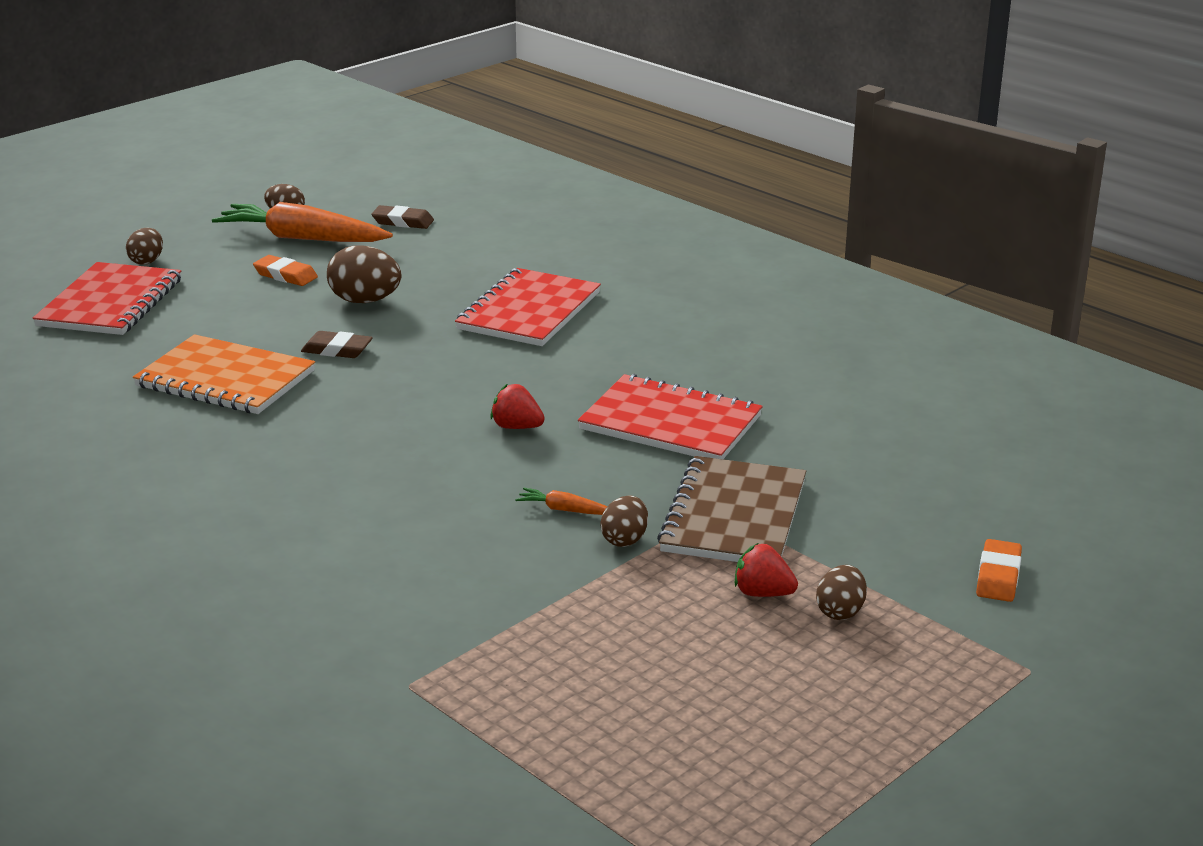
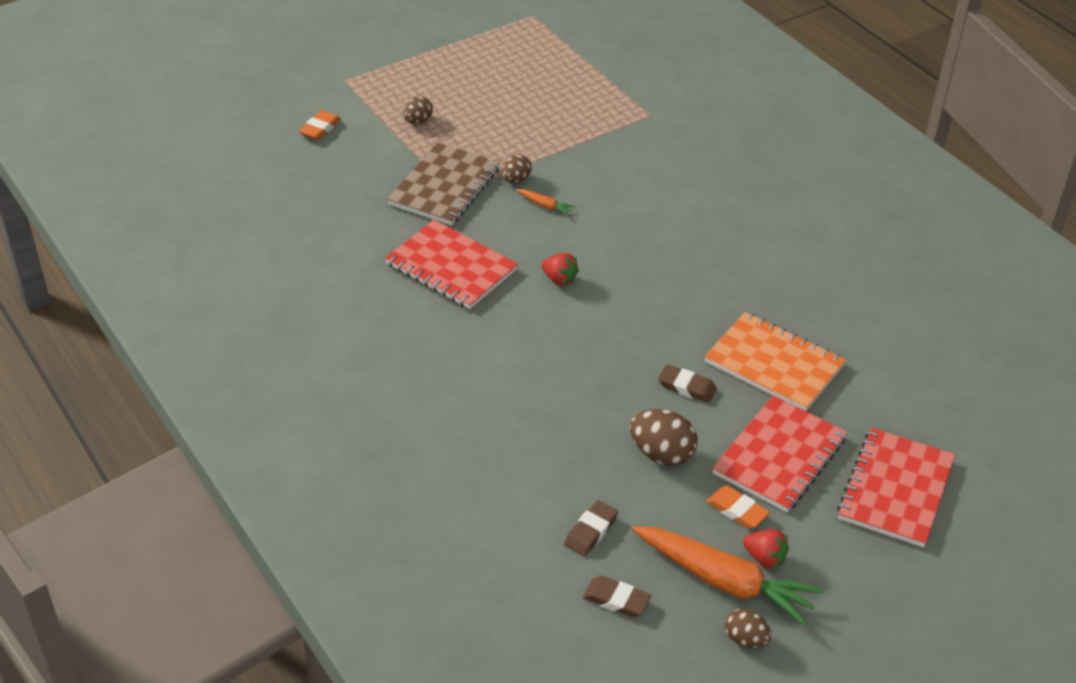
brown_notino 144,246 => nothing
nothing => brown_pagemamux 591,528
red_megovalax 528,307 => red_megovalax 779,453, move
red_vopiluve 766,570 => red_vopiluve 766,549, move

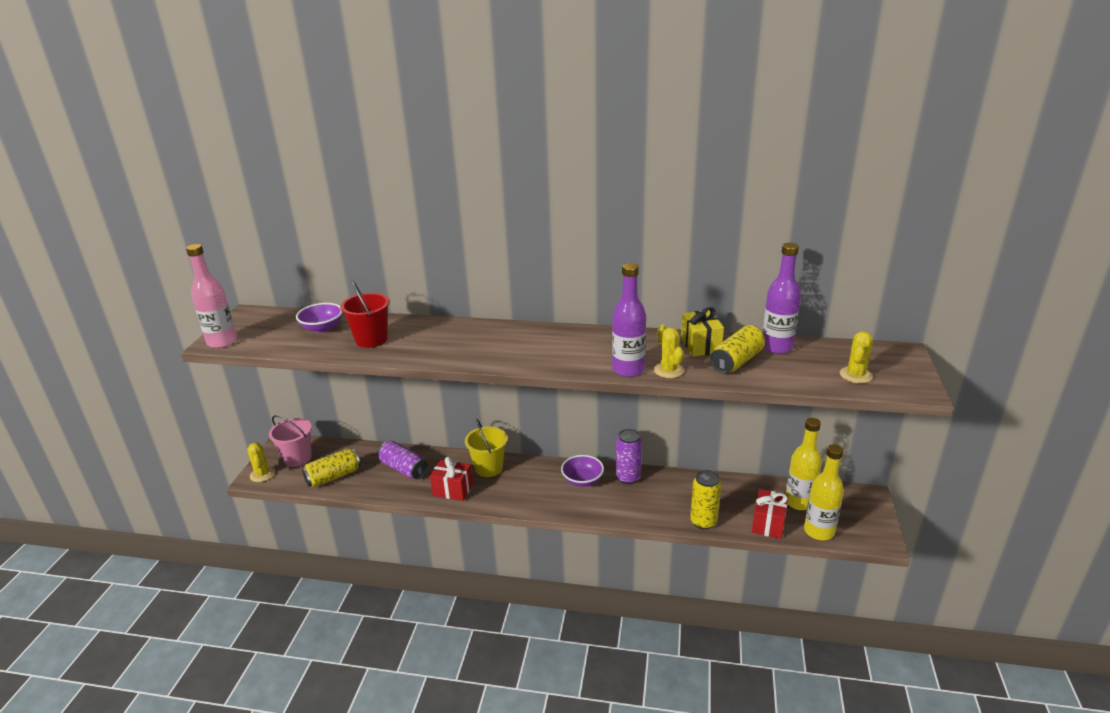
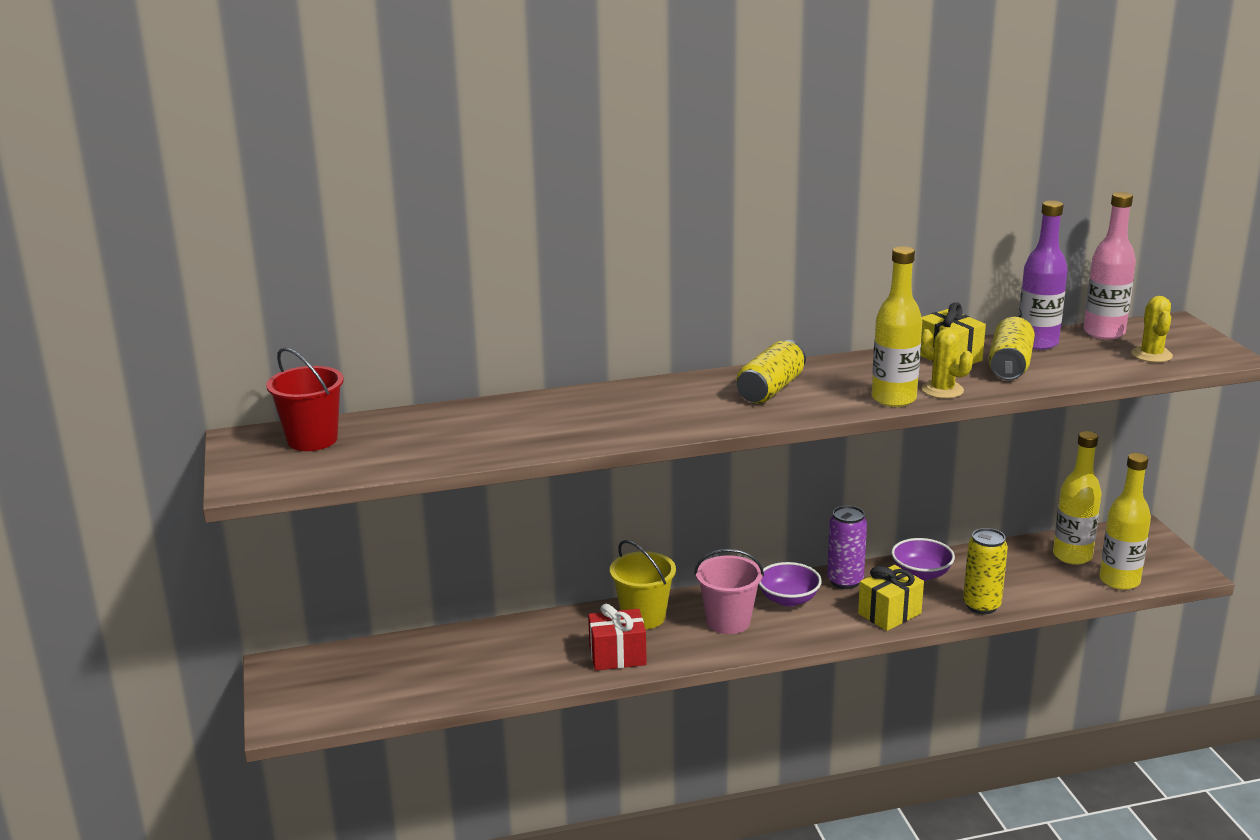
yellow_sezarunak 261,462 => nothing
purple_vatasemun 403,460 => nothing
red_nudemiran 770,514 => nothing
nothing => yellow_nudemiran 891,598
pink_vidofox 211,296 => pink_vidofox 1110,266, move
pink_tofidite 290,441 => pink_tofidite 729,591, move
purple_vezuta 319,318 => purple_vezuta 923,559, move
yellow_vatasemun 331,467 => yellow_vatasemun 771,371, move
red_tofidite 365,314 => red_tofidite 305,399, move
purple_vidofox 629,320 => yellow_vidofox 897,326

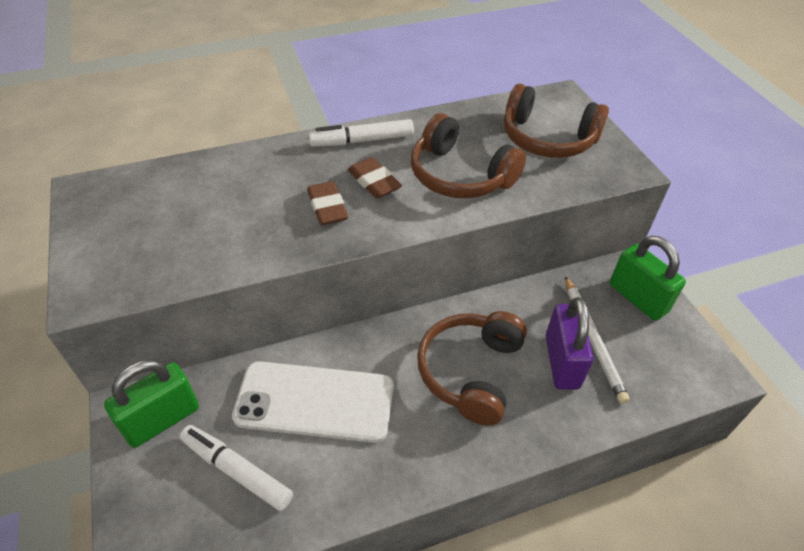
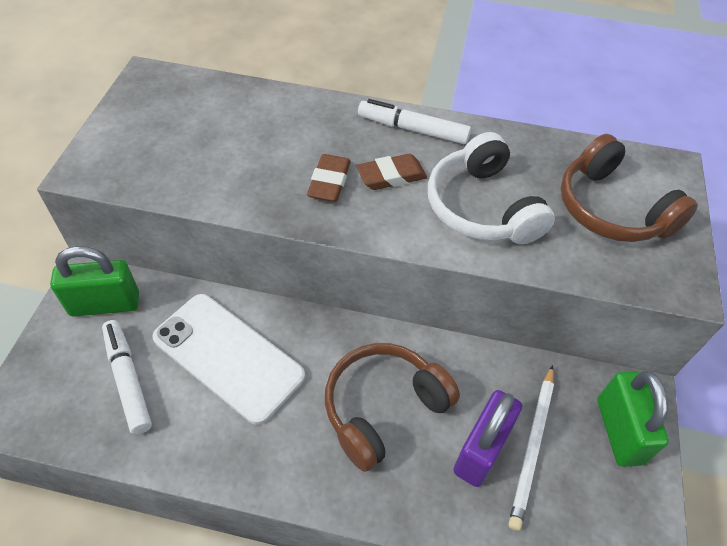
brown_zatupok 468,155 => white_zatupok 491,188
brown_pagemamux 375,177 => brown_pagemamux 391,172, 75 degrees clockwise

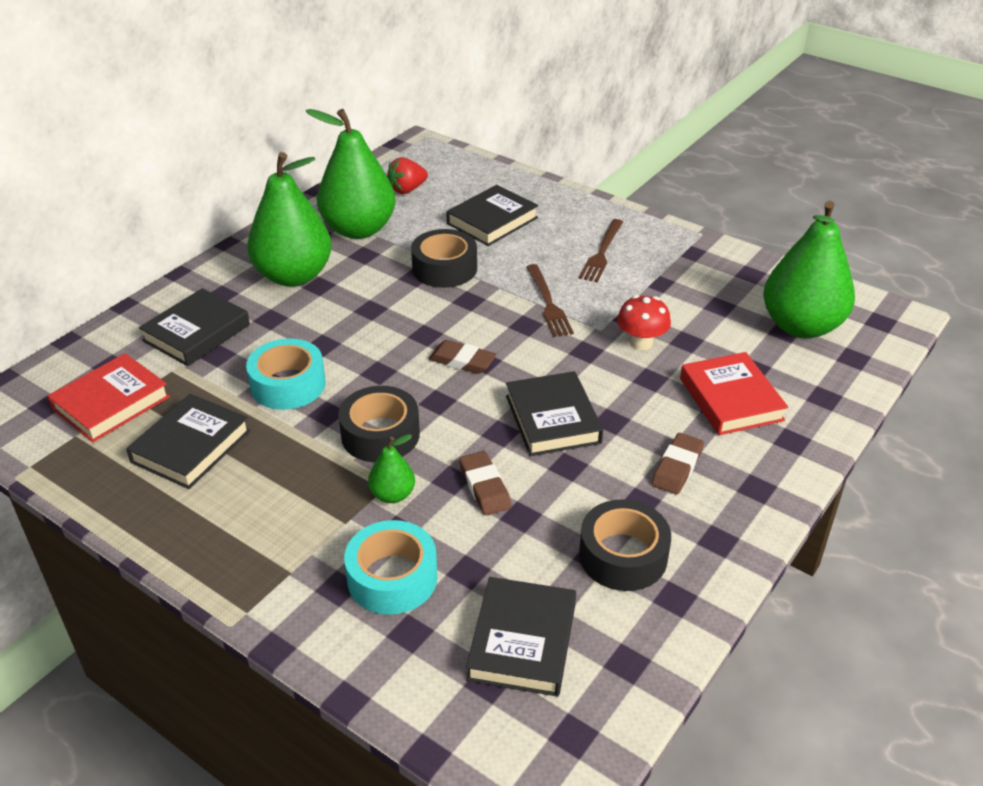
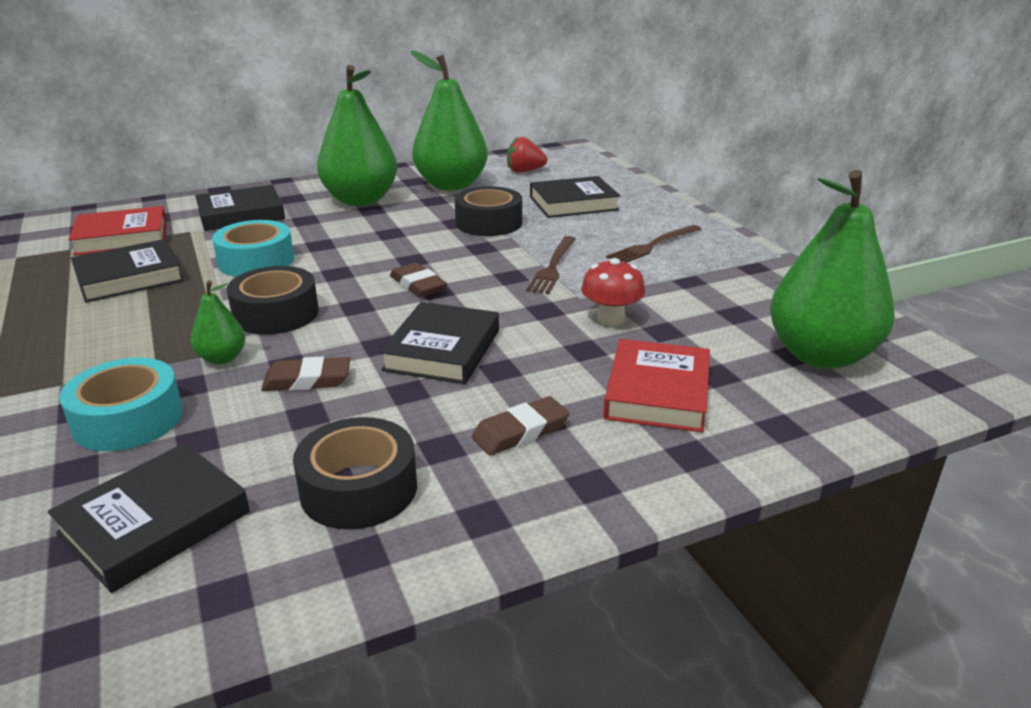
brown_pagemamux 485,483 => brown_pagemamux 305,373, 75 degrees clockwise

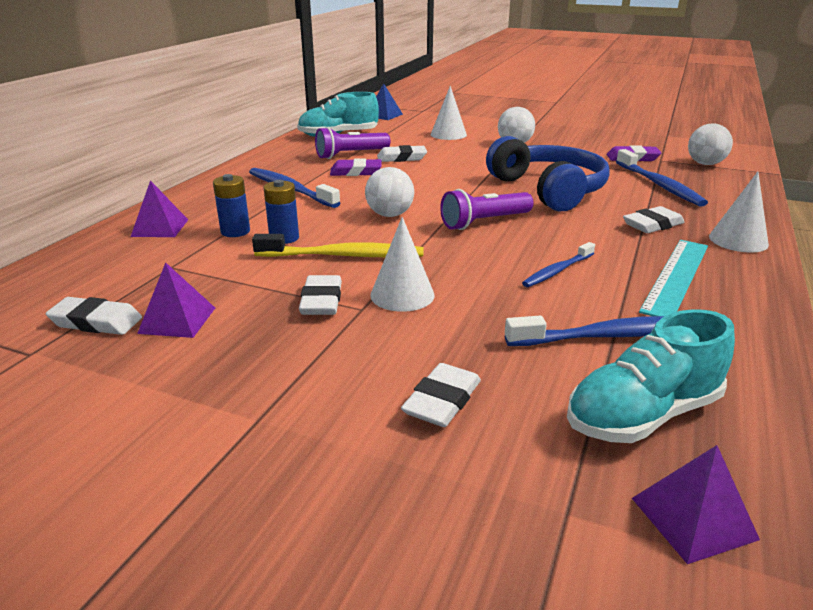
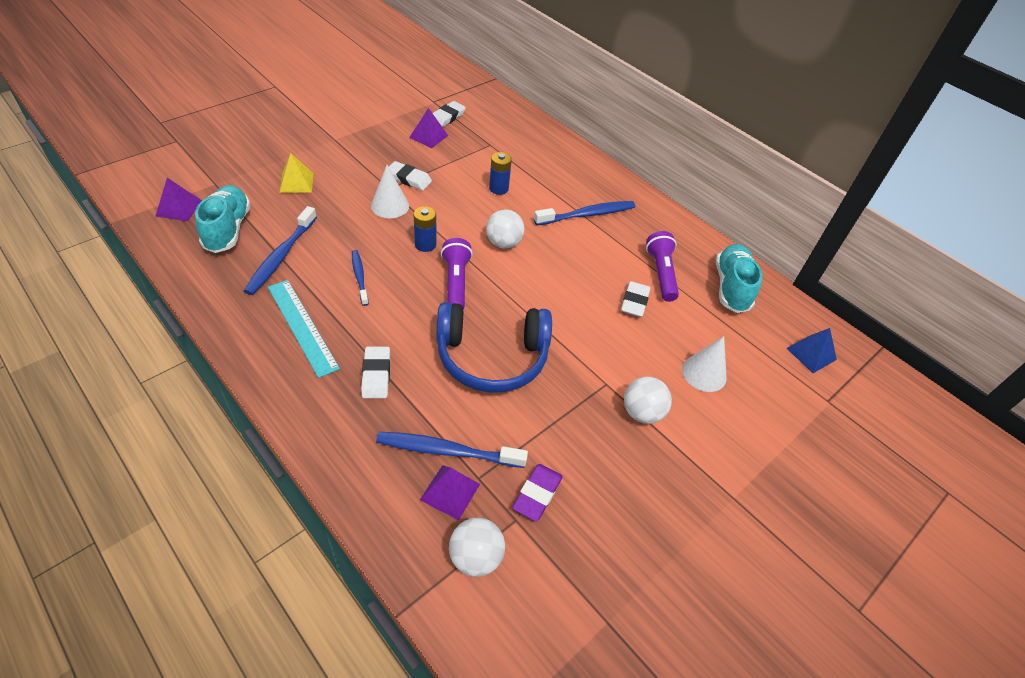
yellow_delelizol 338,245 => nothing
purple_pagemamux 356,167 => nothing
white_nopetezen 739,212 => nothing
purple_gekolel 159,208 => purple_gekolel 450,492, move
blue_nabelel 231,205 => blue_nabelel 425,229, move
white_pagemamux 441,395 => yellow_gekolel 296,173

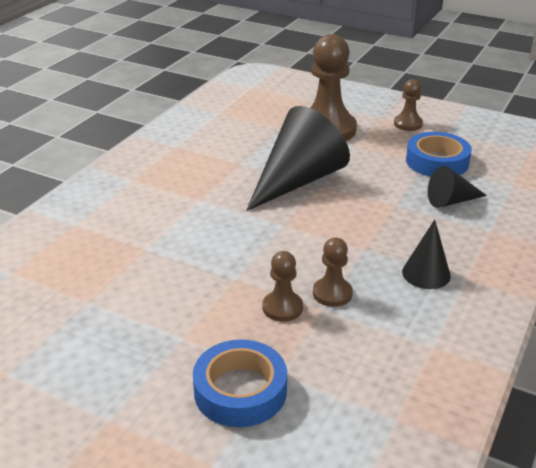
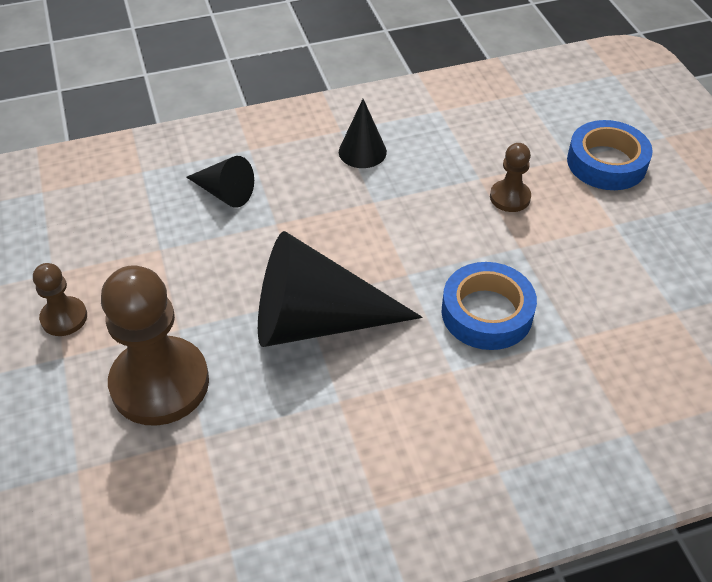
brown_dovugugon 333,272 => nothing
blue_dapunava 439,154 => blue_dapunava 489,306, move

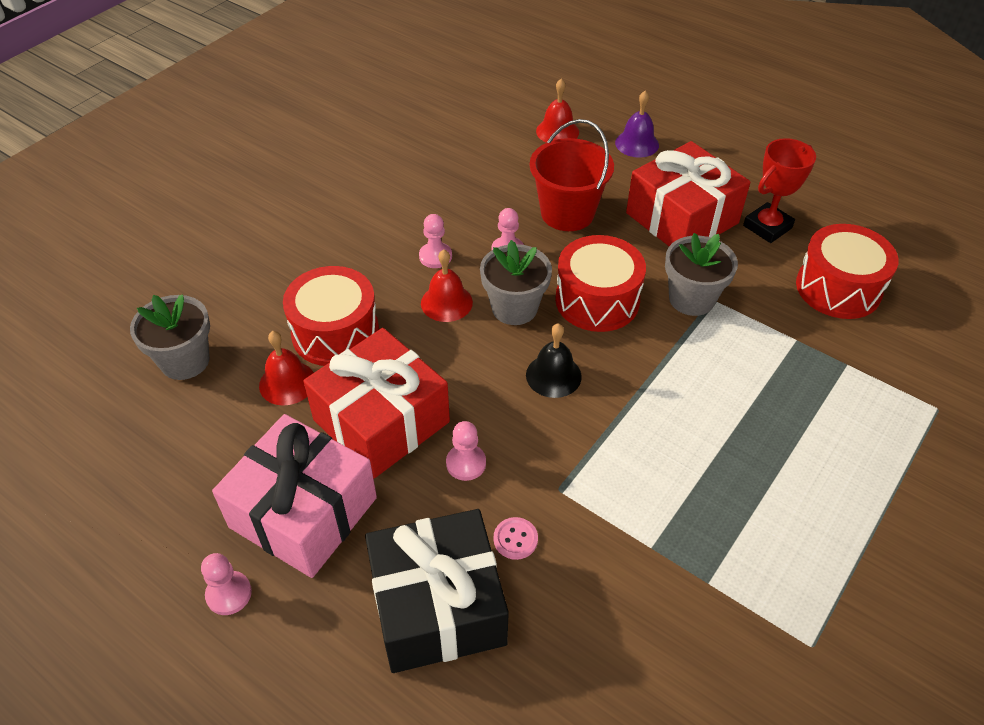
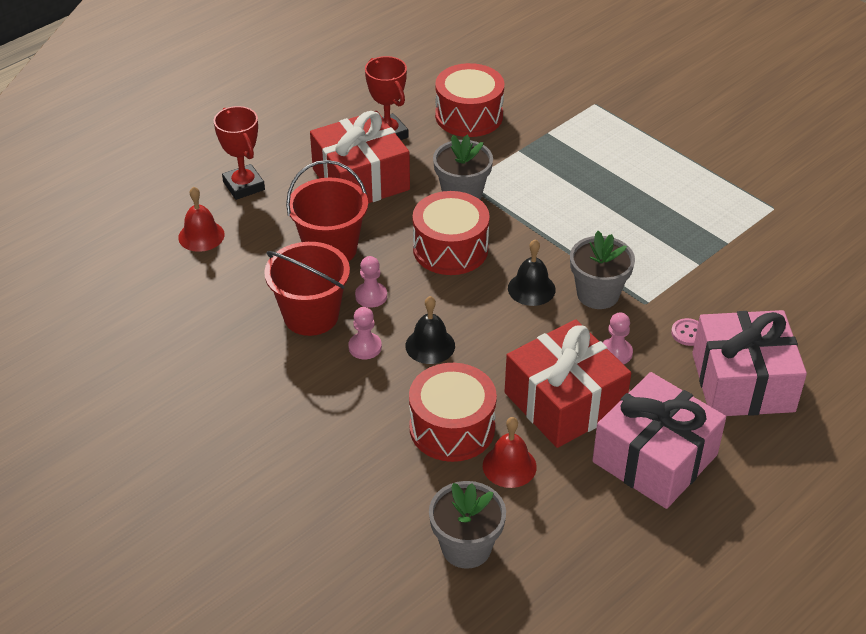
pink_dovugugon 226,584 => nothing
nothing => red_tofidite 307,289
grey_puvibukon 516,282 => grey_puvibukon 602,270, move
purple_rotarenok 637,124 => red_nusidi 239,153
black_nudemiran 437,591 => pink_nudemiran 749,363
red_rotarenok 447,285 => black_rotarenok 430,330

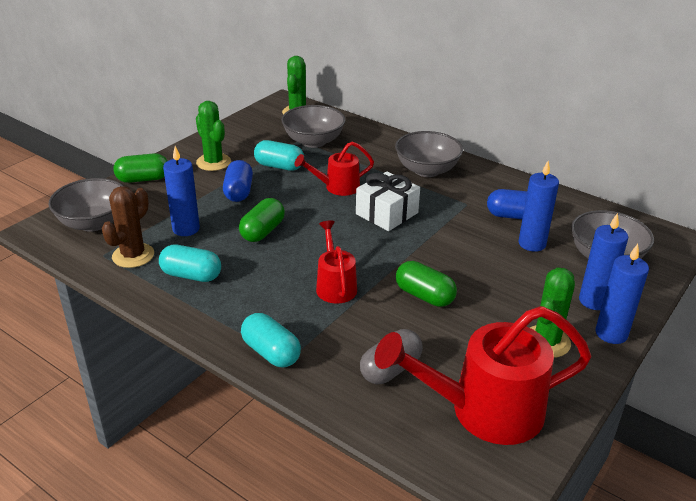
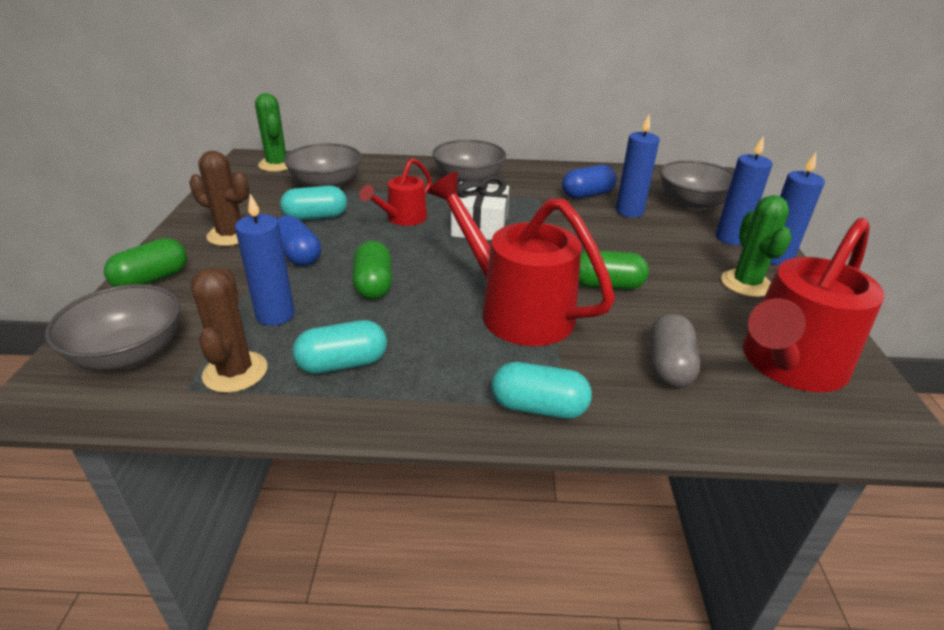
green_sezarunak 213,136 => brown_sezarunak 219,198
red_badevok 336,262 => red_badevok 521,259, x1.84

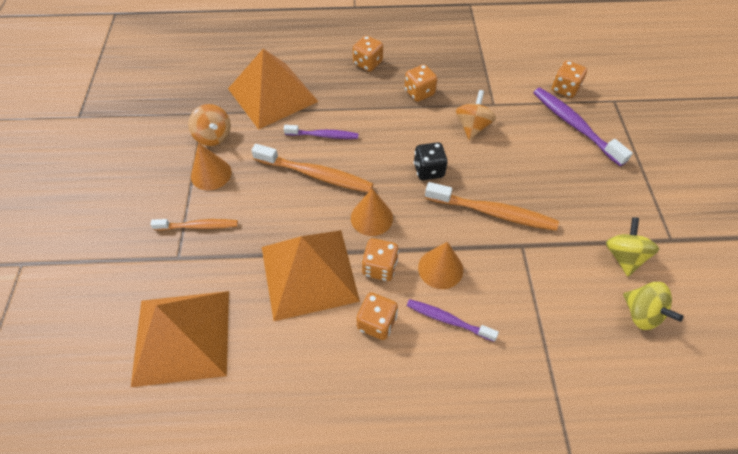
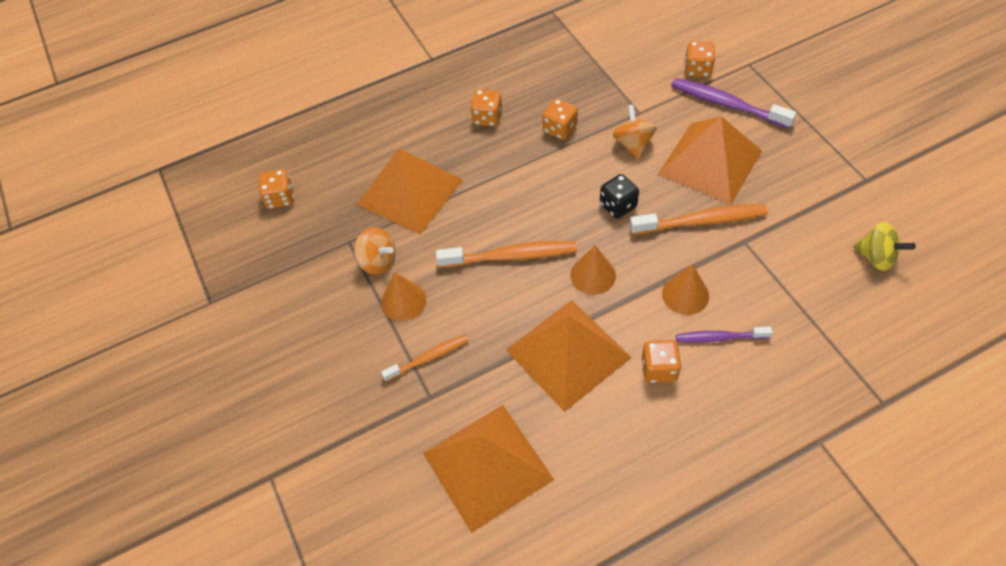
purple_delelizol 321,132 => nothing
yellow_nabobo 632,246 => nothing
nothing => orange_gekolel 710,160
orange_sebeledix 380,259 => orange_sebeledix 276,189, move

